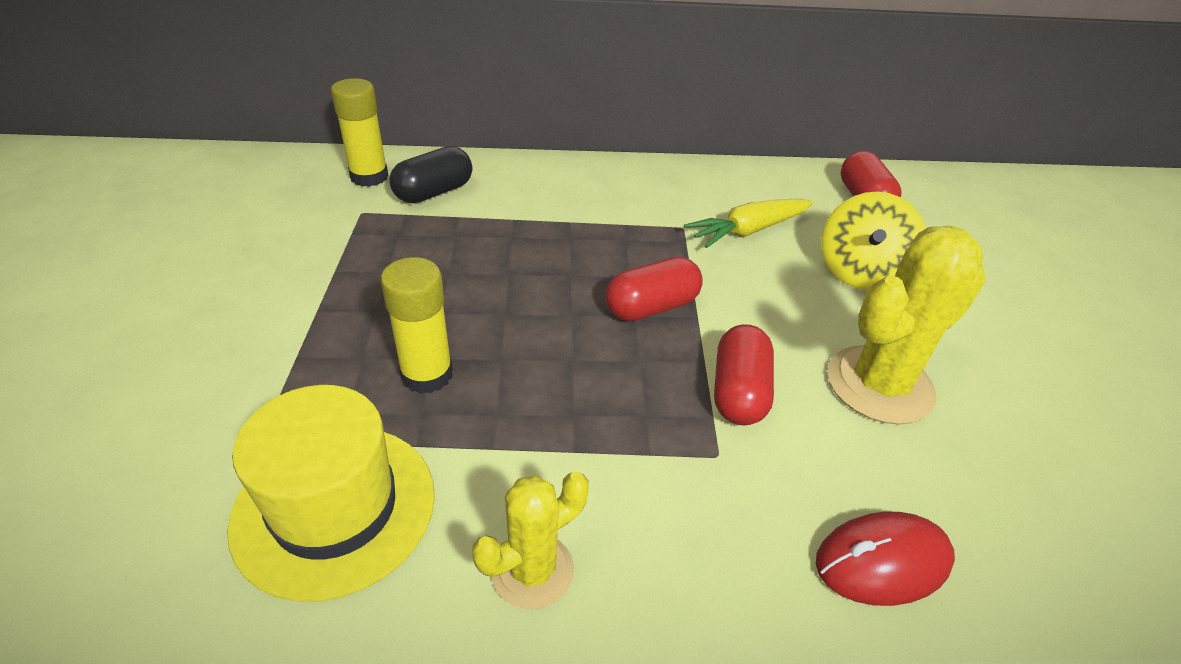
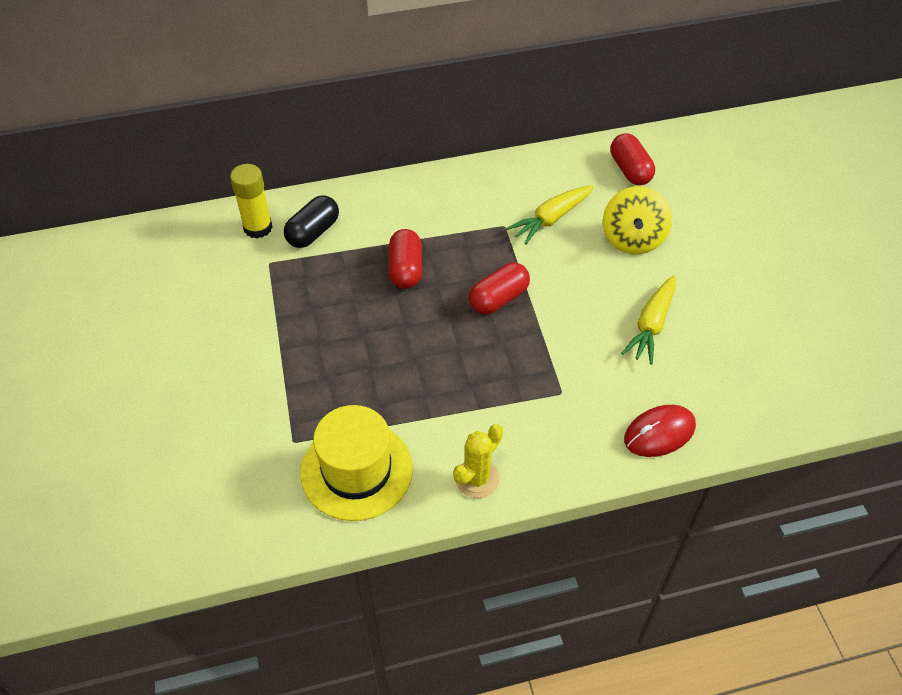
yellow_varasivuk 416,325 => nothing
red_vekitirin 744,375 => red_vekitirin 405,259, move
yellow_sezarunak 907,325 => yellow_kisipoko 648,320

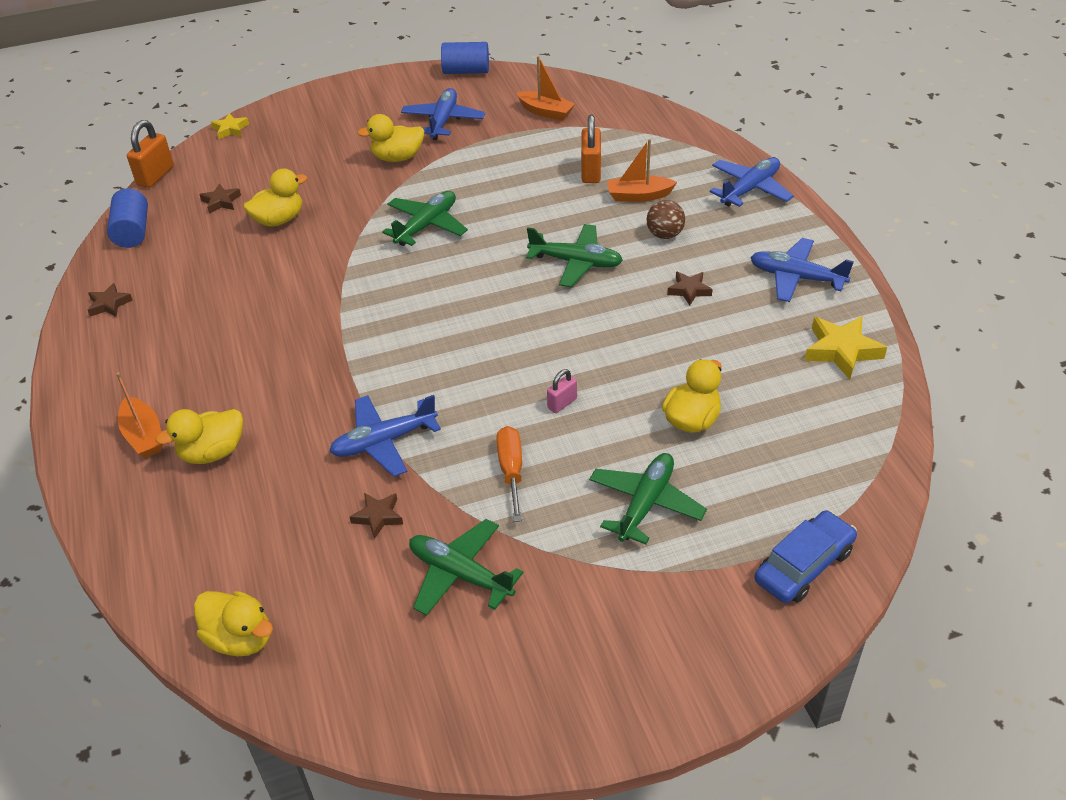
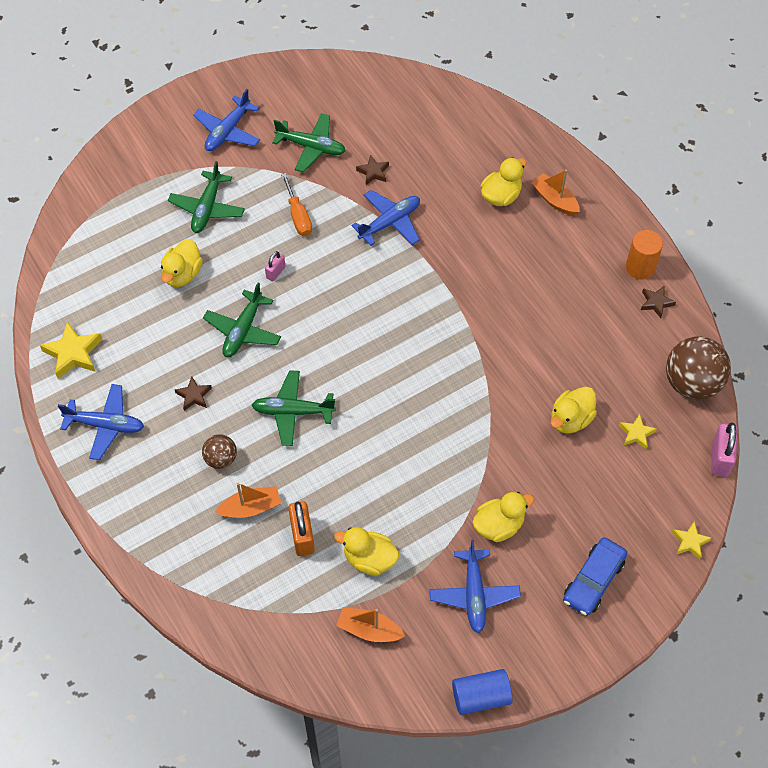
nothing => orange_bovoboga 644,255
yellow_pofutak 233,624 => yellow_pofutak 366,551, move
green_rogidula 425,218 => green_rogidula 242,320, move
blue_rogidula 752,182 => blue_rogidula 226,120, move
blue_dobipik 806,556 => blue_dobipik 595,576, move
blue_bovoboga 127,218 => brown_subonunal 698,368
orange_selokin 150,154 => pink_selokin 724,449
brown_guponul 220,199 => yellow_guponul 638,431

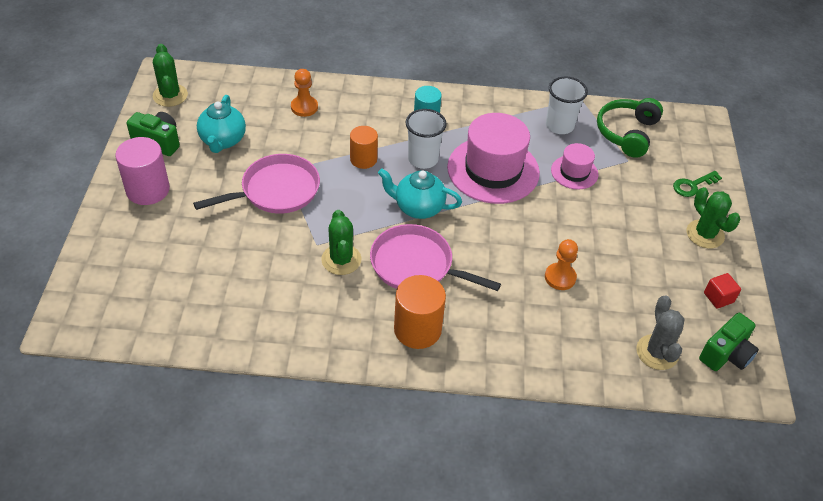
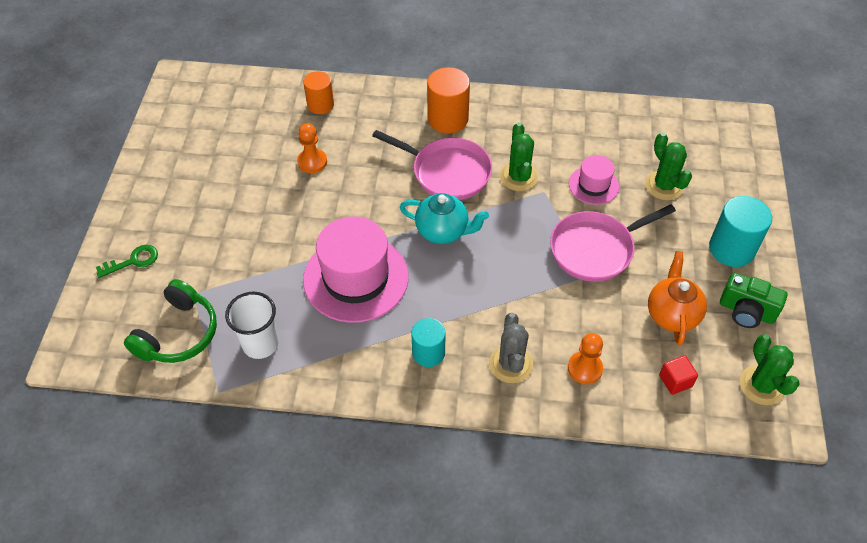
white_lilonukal 426,139 => nothing
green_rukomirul 729,342 => nothing
orange_bovoboga 364,147 => orange_bovoboga 318,92, move
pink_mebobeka 574,166 => pink_mebobeka 594,180, move
grey_sezarunak 660,332 => grey_sezarunak 511,348, move
green_sezarunak 713,218 => green_sezarunak 668,166, move
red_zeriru 722,291 => red_zeriru 678,375, move
pink_bovoboga 142,171 => turquoise_bovoboga 740,231
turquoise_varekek 221,124 => orange_varekek 677,298

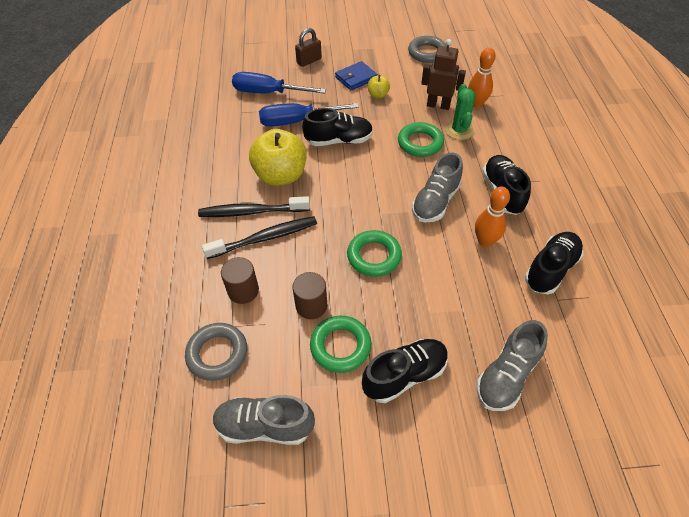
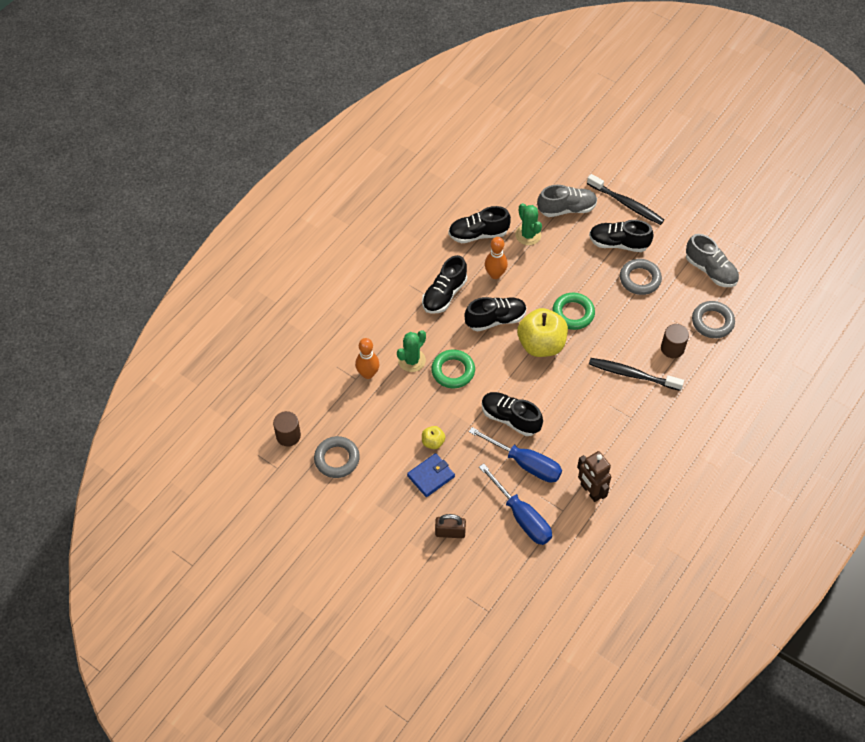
nothing => green_sezarunak 528,224
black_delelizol 254,206 => black_delelizol 625,199, move
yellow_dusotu 278,157 => yellow_dusotu 542,332, move
brown_bovoboga 309,295 => brown_bovoboga 287,429, move
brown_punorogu 443,74 => brown_punorogu 594,476, move
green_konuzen 340,344 => grey_konuzen 641,277
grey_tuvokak 437,188 => black_tuvokak 495,314
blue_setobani 356,76 => blue_setobani 431,475, 45 degrees counterclockwise

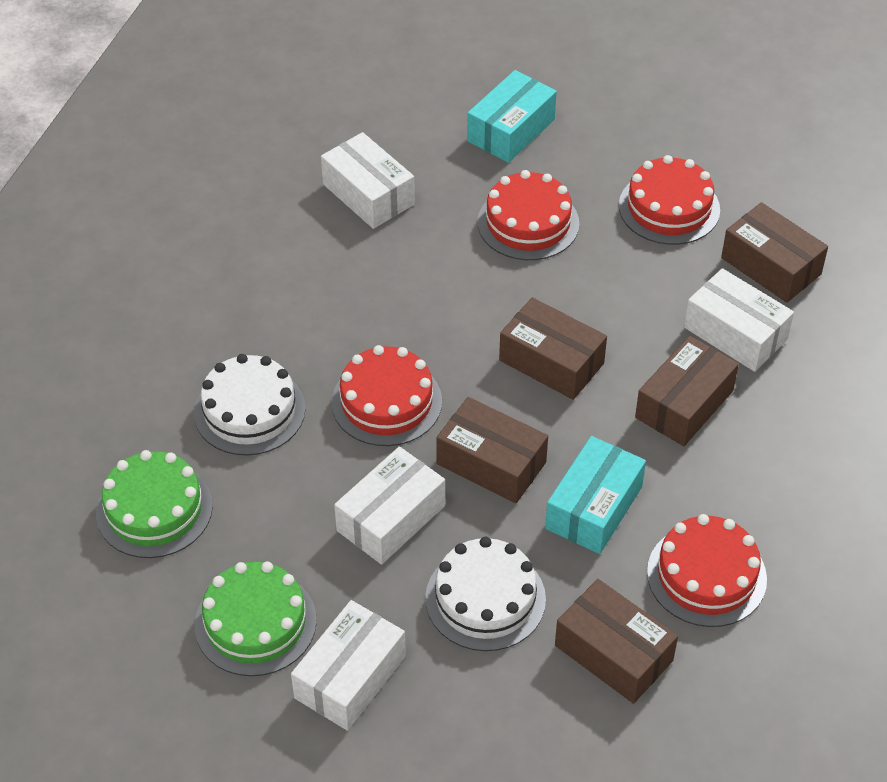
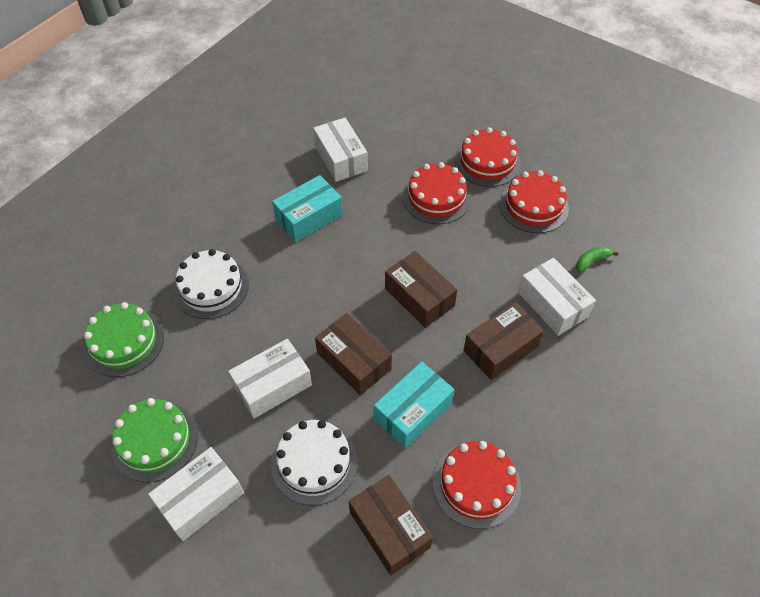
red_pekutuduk 386,395 => red_pekutuduk 488,157, move
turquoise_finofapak 512,116 => turquoise_finofapak 307,208, move
brown_finofapak 774,252 => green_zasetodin 597,259

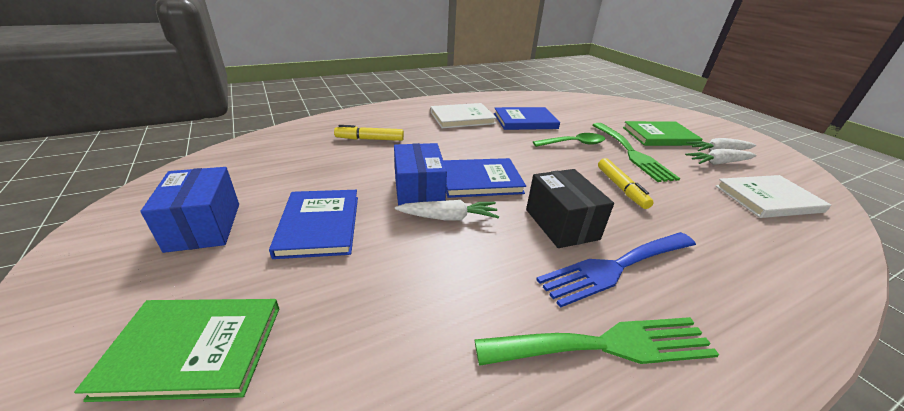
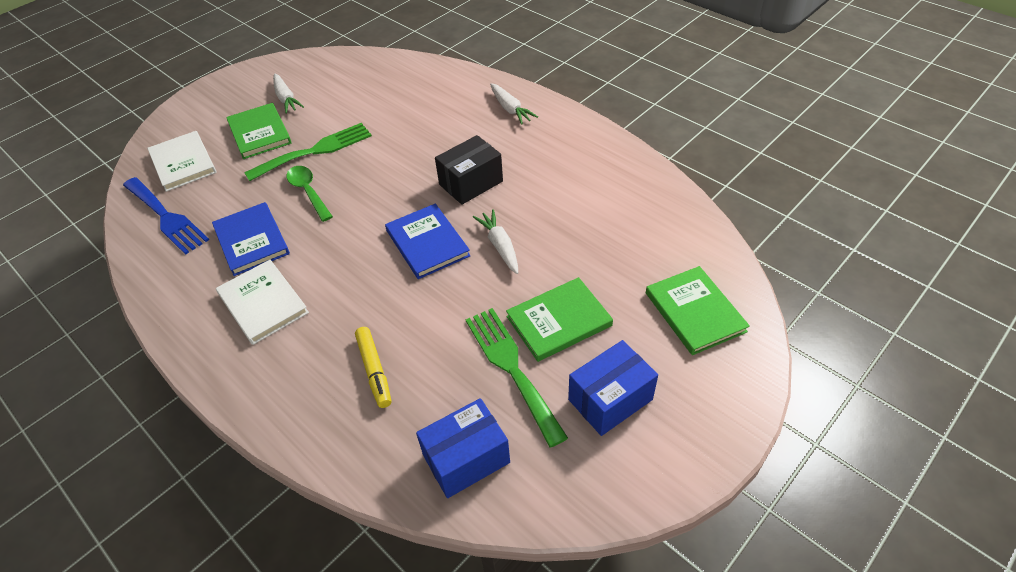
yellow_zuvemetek 626,183 => nothing
blue_finofapak 420,174 => blue_finofapak 463,448, move
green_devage 596,341 => green_devage 517,377, move
blue_devage 616,270 => blue_devage 166,216, move
white_kisipoko 721,157 => white_kisipoko 514,104, move
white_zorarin 773,196 => white_zorarin 182,161, move
blue_zorarin 313,224 => green_zorarin 559,319

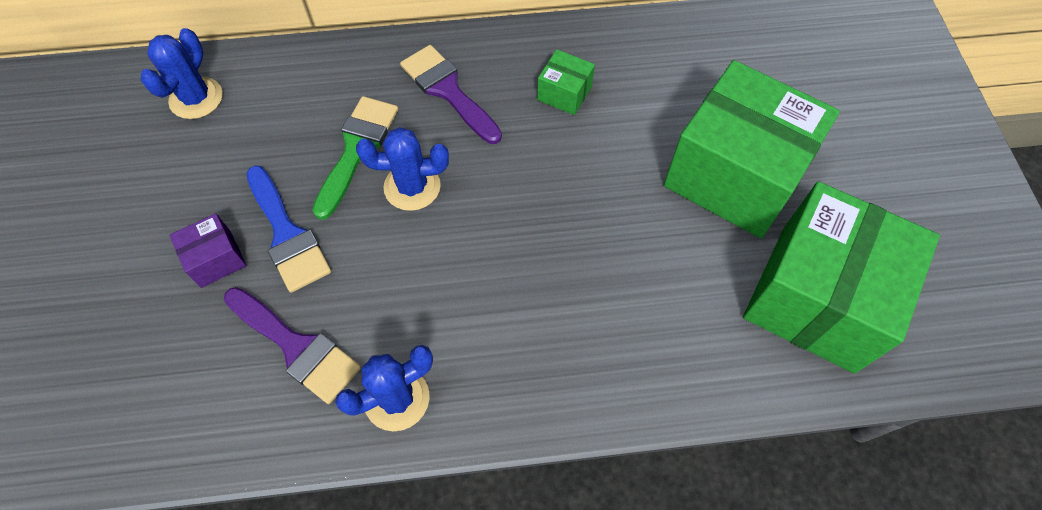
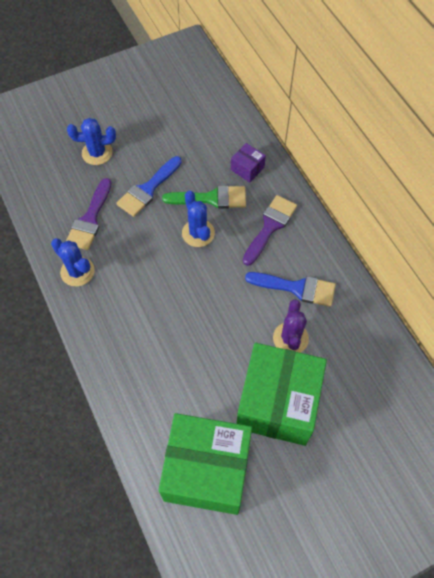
nothing => purple_sezarunak 291,326
blue_sezarunak 181,73 => blue_sezarunak 91,141, move
purple_finofapak 207,250 => purple_finofapak 248,163, move
green_finofapak 566,82 => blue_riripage 290,289

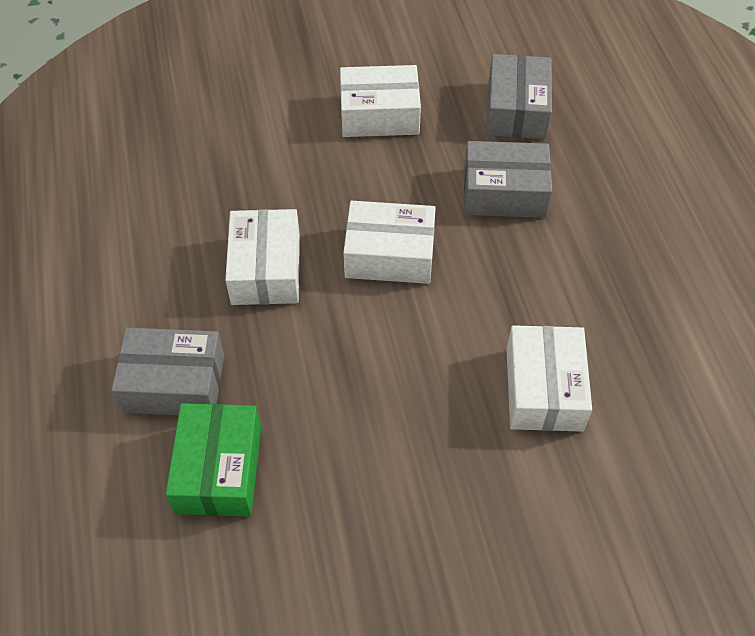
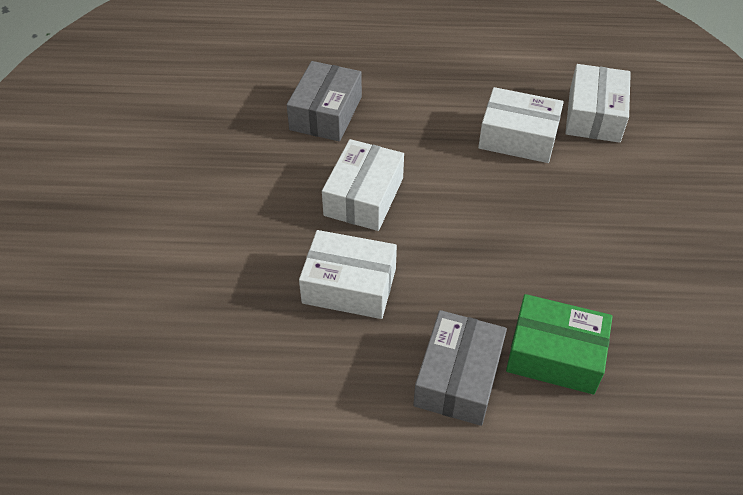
grey_finofapak 519,96 => nothing
white_finofapak 380,101 => white_finofapak 598,103, move

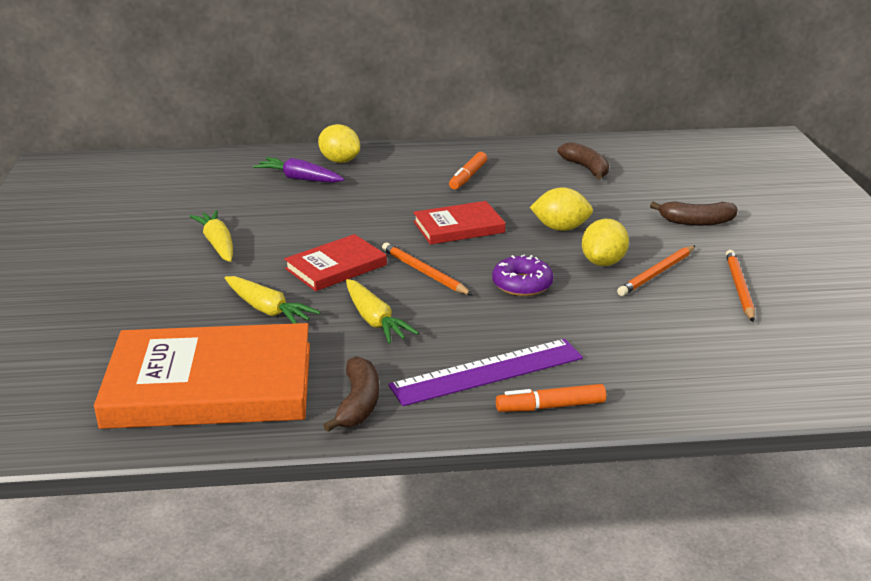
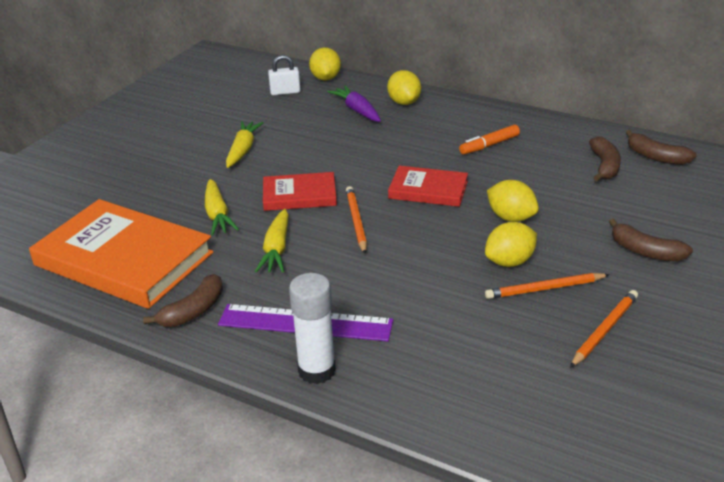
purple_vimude 523,275 => nothing
nothing => white_selokin 284,75
nothing => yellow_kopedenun 325,64
nothing => brown_zasetodin 661,147
orange_zuvemetek 551,398 => white_varasivuk 312,328

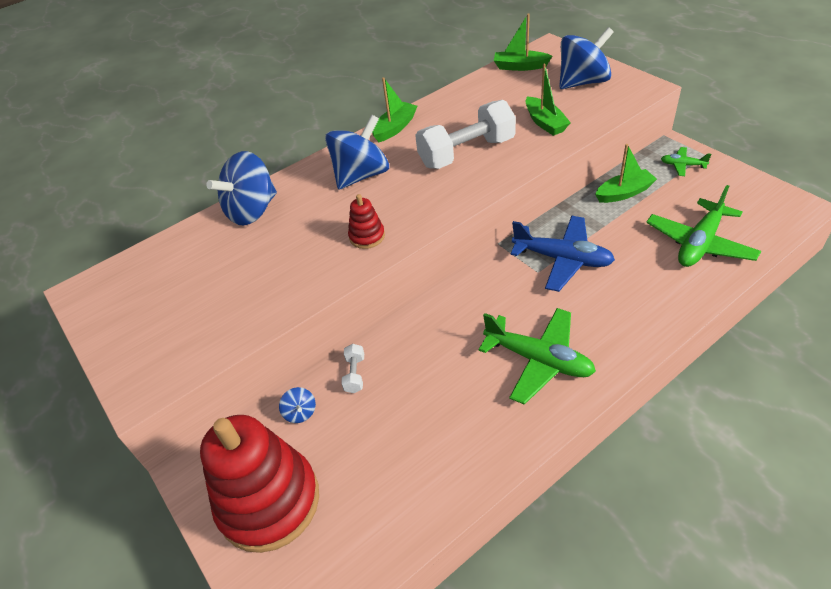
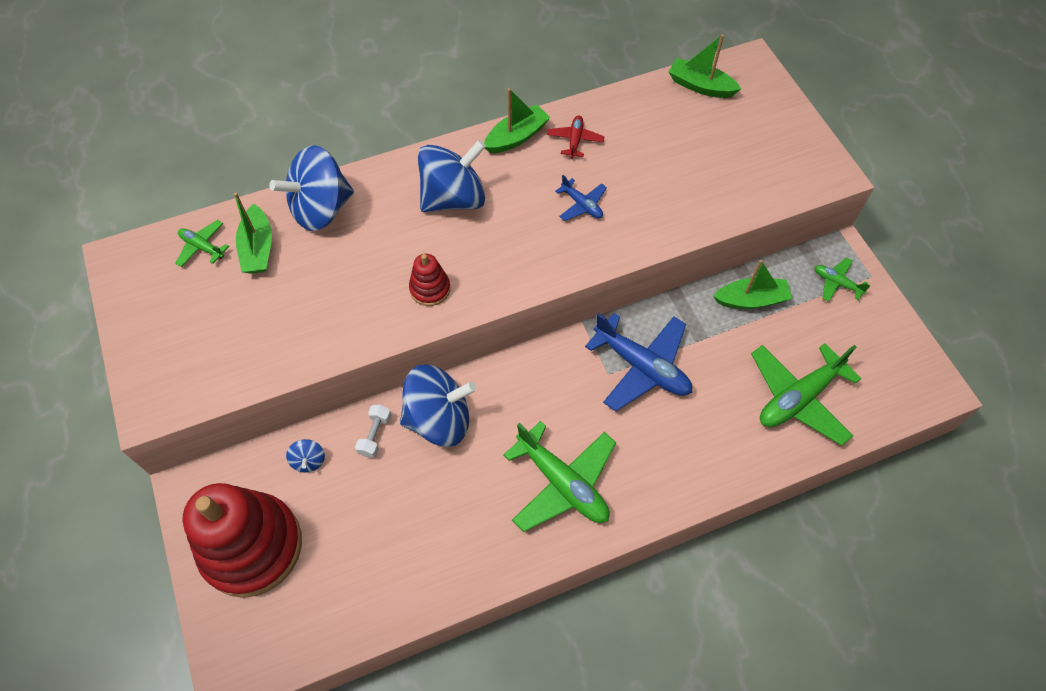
nothing => green_rogidula 202,243
nothing => red_rogidula 576,137
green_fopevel 548,100 => green_fopevel 253,233, move
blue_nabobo 586,58 => blue_nabobo 438,405, move
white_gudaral 465,134 => blue_rogidula 581,198

